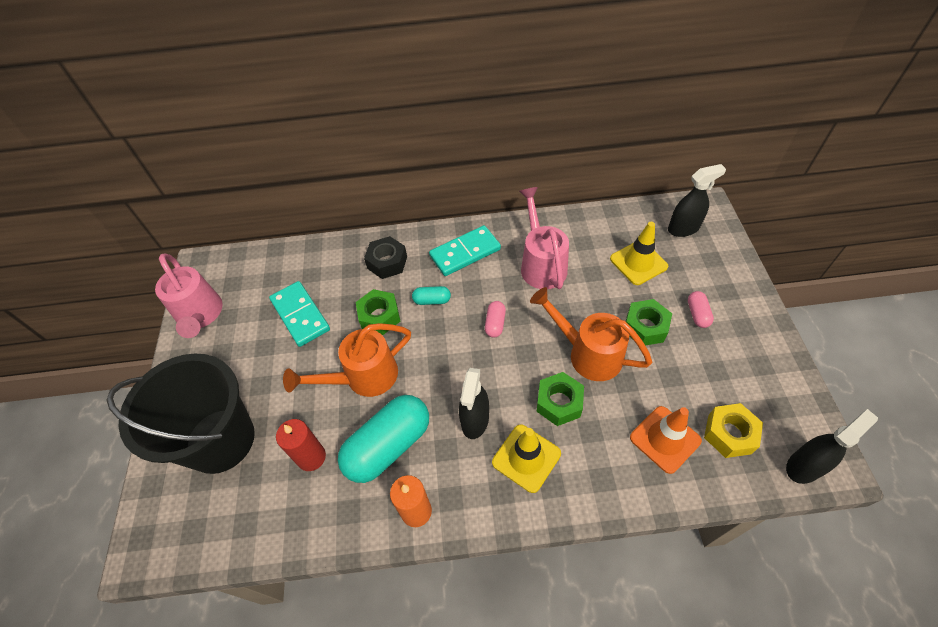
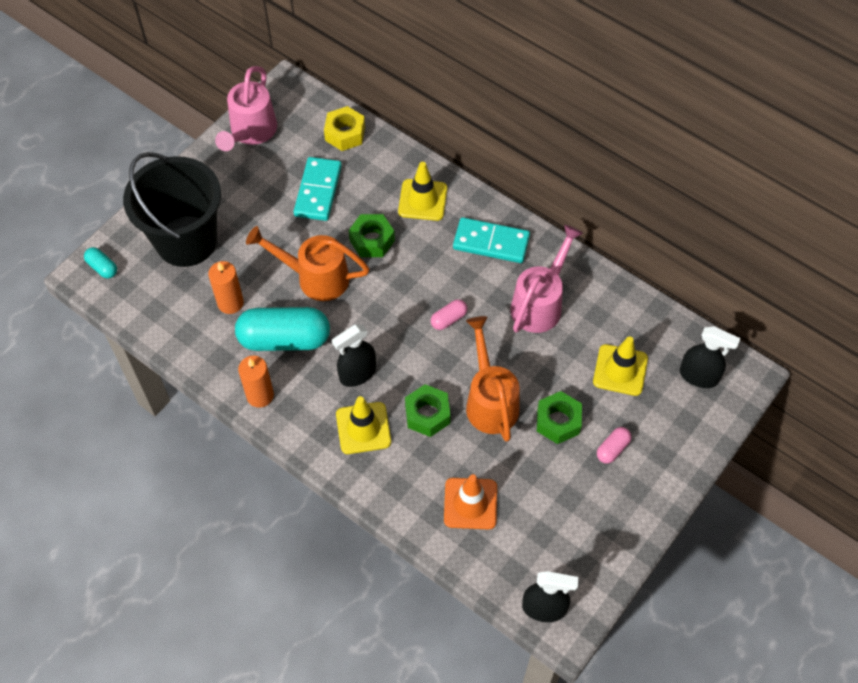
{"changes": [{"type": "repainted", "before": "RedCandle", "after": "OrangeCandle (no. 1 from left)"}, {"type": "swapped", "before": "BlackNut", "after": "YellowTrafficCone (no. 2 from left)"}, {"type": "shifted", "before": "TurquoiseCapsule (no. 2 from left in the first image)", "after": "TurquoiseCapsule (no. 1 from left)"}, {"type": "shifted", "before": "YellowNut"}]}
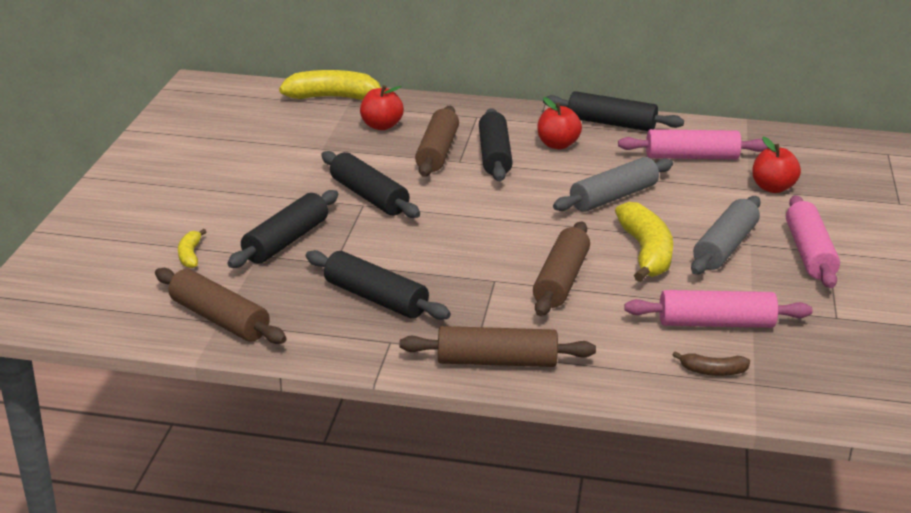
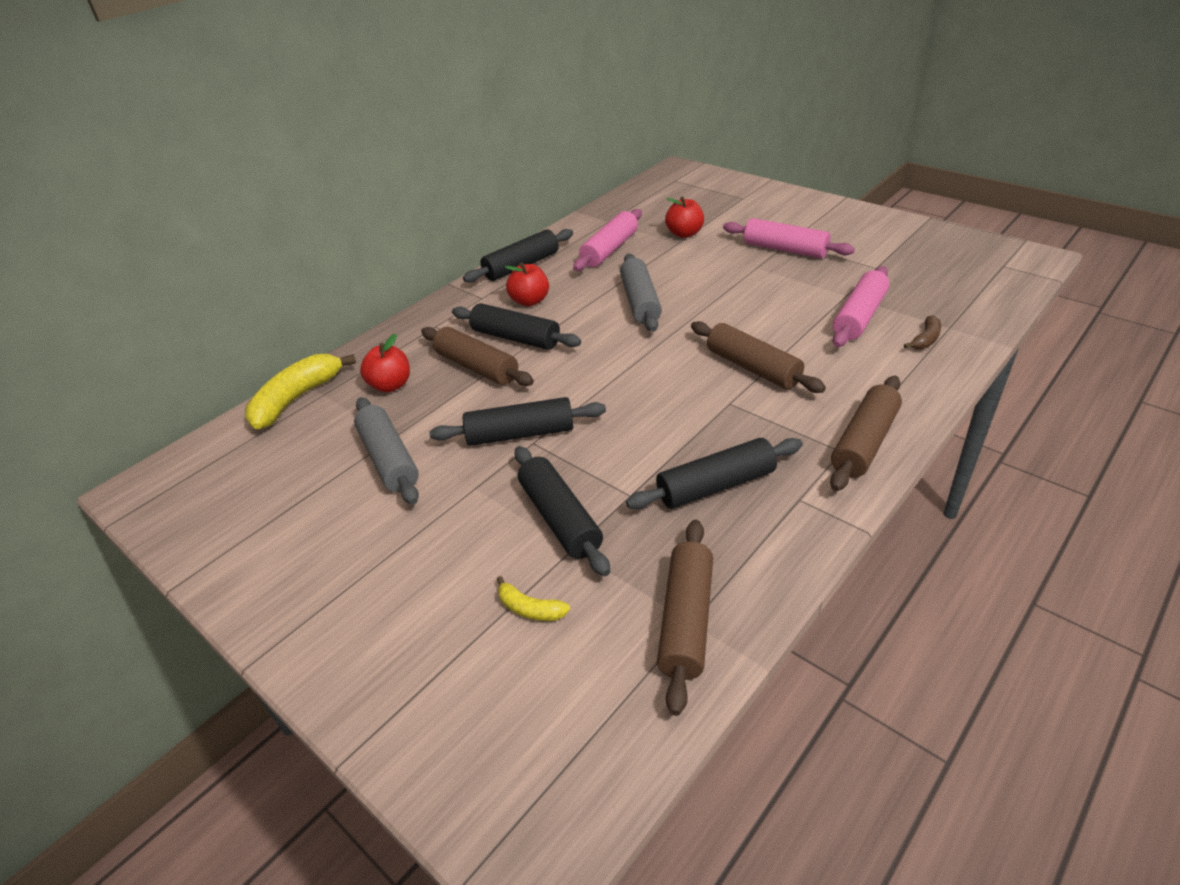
{"changes": [{"type": "rotated", "before": "BrownRollingPin (no. 1 from left in the first image)", "turn": -60}, {"type": "gone", "before": "YellowBanana (no. 3 from left)"}, {"type": "shifted", "before": "GreyRollingPin (no. 2 from left in the first image)", "after": "GreyRollingPin (no. 1 from left)"}]}
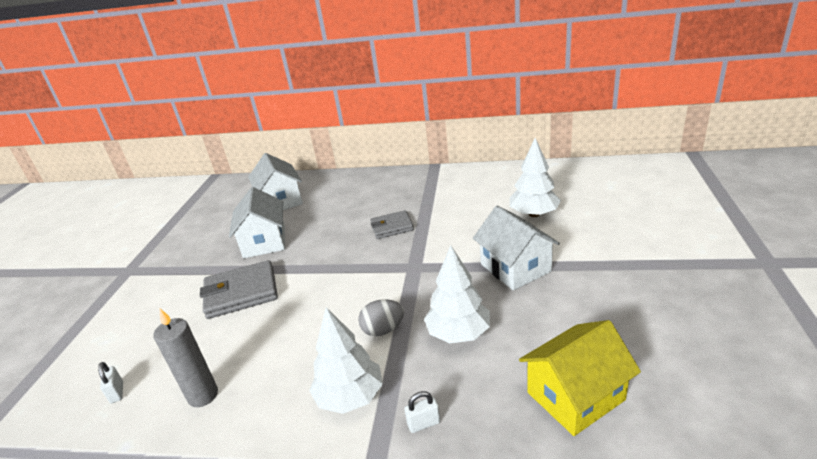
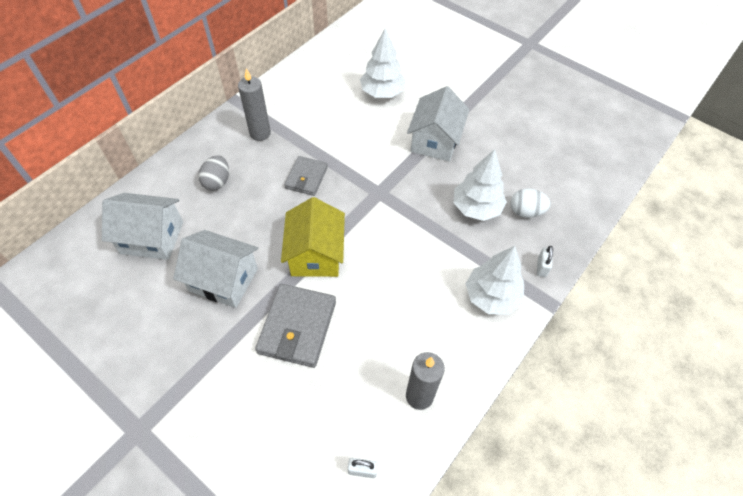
{"changes": [{"type": "shifted", "before": "GreyEgg"}, {"type": "rotated", "before": "WhiteHouse (no. 3 from left)", "turn": -75}, {"type": "shifted", "before": "YellowHouse"}, {"type": "new", "after": "GreyCandle (no. 1 from left)"}, {"type": "new", "after": "WhiteEgg"}]}
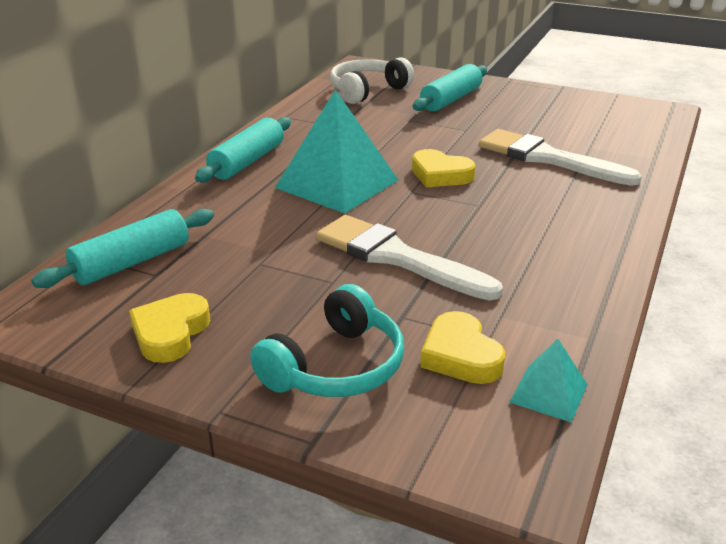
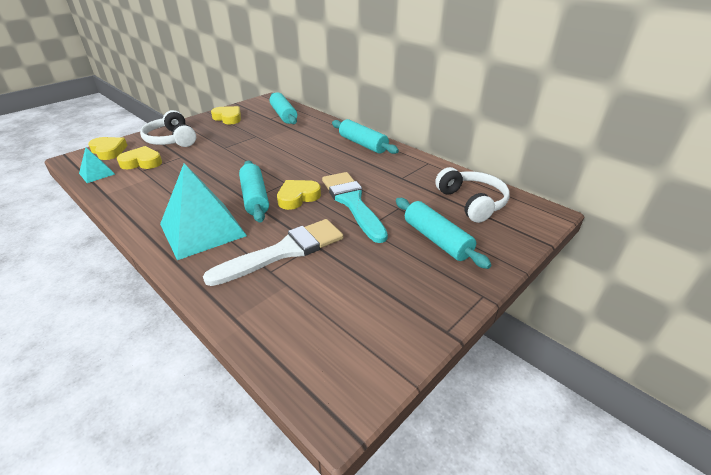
{"changes": [{"type": "repainted", "before": "TurquoiseHeadphones", "after": "WhiteHeadphones (no. 1 from left)"}, {"type": "shifted", "before": "TurquoisePyramid (no. 1 from left in the first image)", "after": "TurquoisePyramid (no. 2 from left)"}, {"type": "gone", "before": "WhiteBrush (no. 1 from left)"}, {"type": "new", "after": "YellowHeart (no. 1 from left)"}, {"type": "new", "after": "TurquoiseRollingPin (no. 1 from left)"}, {"type": "new", "after": "TurquoiseBrush"}]}
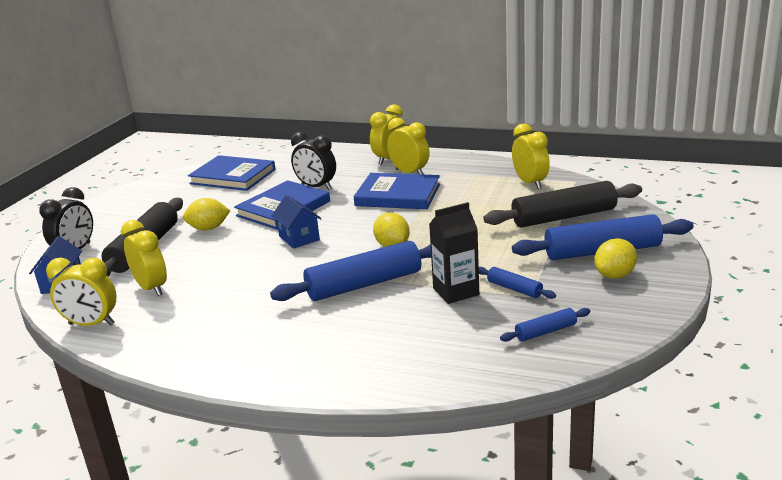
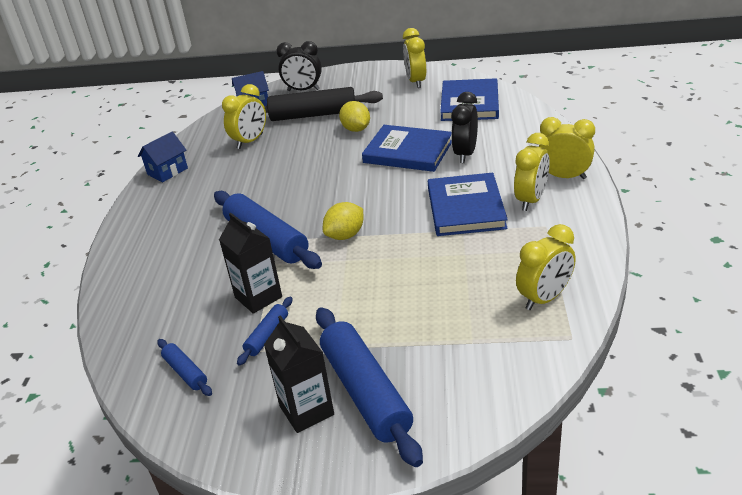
{"changes": [{"type": "shifted", "before": "YellowClock (no. 1 from left in the first image)", "after": "YellowClock (no. 2 from left)"}, {"type": "shifted", "before": "BlueHouse (no. 2 from left in the first image)", "after": "BlueHouse (no. 1 from left)"}, {"type": "gone", "before": "BlackRollingPin (no. 2 from left)"}, {"type": "swapped", "before": "YellowLemon (no. 3 from left)", "after": "BlackCarton (no. 2 from left)"}]}
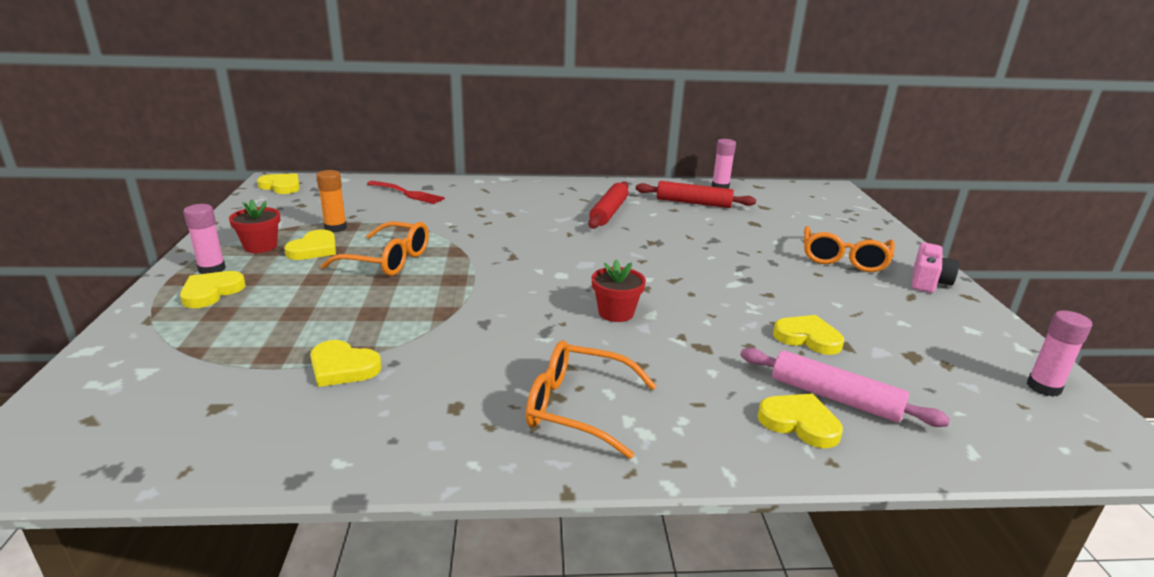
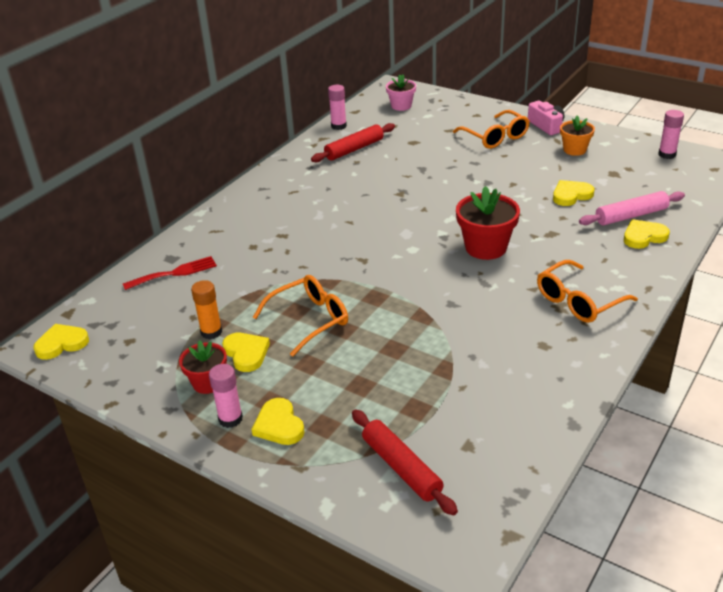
{"changes": [{"type": "gone", "before": "YellowHeart (no. 4 from left)"}, {"type": "shifted", "before": "RedRollingPin (no. 1 from left in the first image)", "after": "RedRollingPin (no. 2 from left)"}, {"type": "scaled", "before": "RedFlowerPot (no. 2 from left)", "scale": 1.58}, {"type": "new", "after": "PinkFlowerPot"}, {"type": "new", "after": "OrangeFlowerPot"}]}
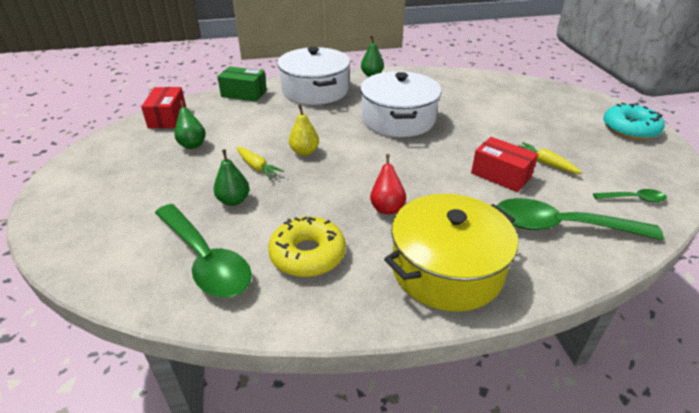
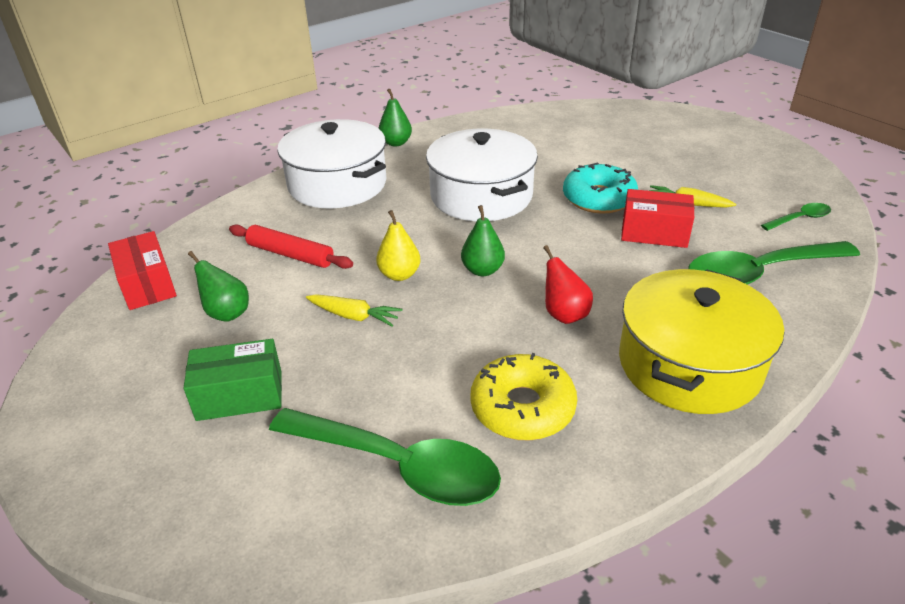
{"changes": [{"type": "shifted", "before": "GreenPear (no. 2 from left in the first image)", "after": "GreenPear (no. 3 from left)"}, {"type": "shifted", "before": "GreenBox"}, {"type": "shifted", "before": "TurquoiseDonut"}, {"type": "new", "after": "RedRollingPin"}]}
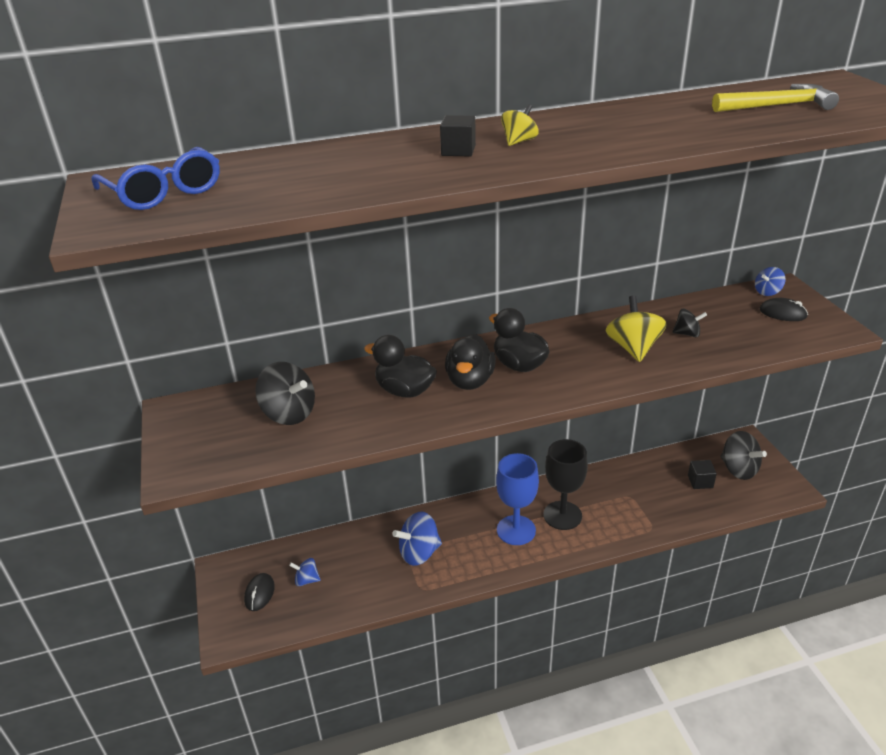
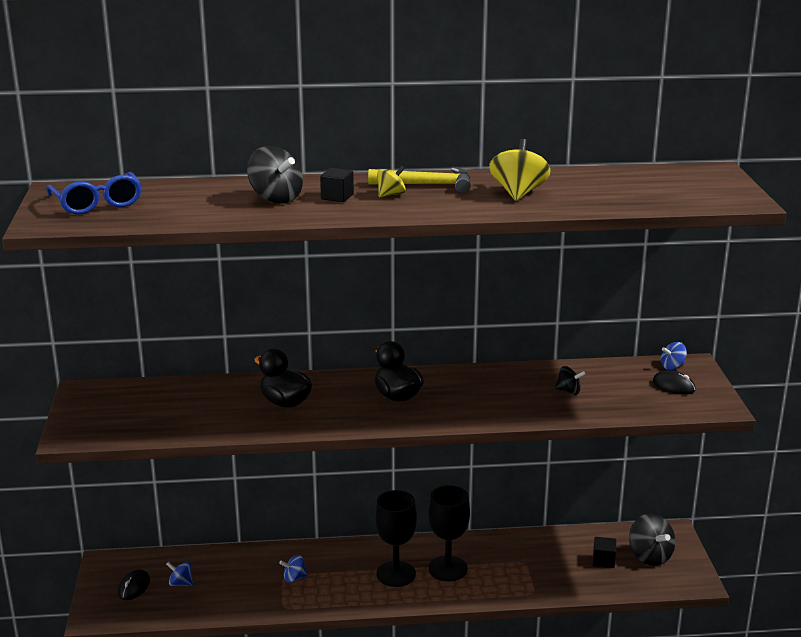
{"changes": [{"type": "shifted", "before": "BlackSpinningTop (no. 1 from left)"}, {"type": "scaled", "before": "BlueSpinningTop (no. 2 from left)", "scale": 0.56}, {"type": "gone", "before": "BlackDuck (no. 2 from left)"}, {"type": "repainted", "before": "BlueGoblet", "after": "BlackGoblet (no. 1 from left)"}, {"type": "shifted", "before": "YellowSpinningTop (no. 2 from left)"}, {"type": "shifted", "before": "YellowHammer"}]}
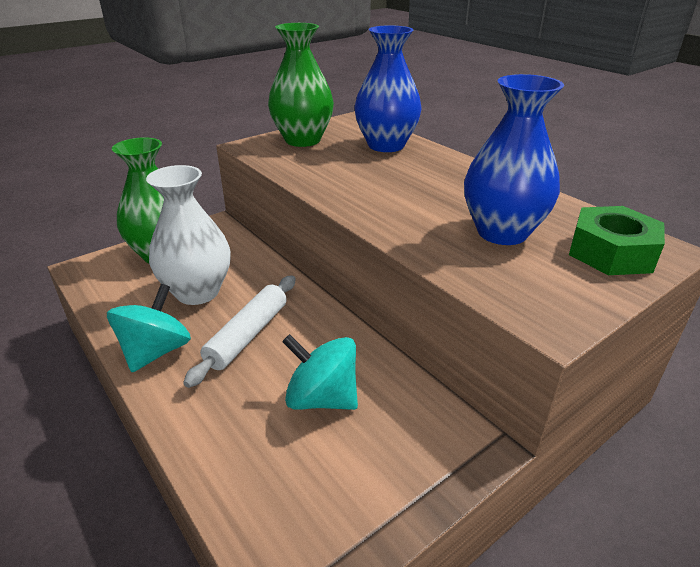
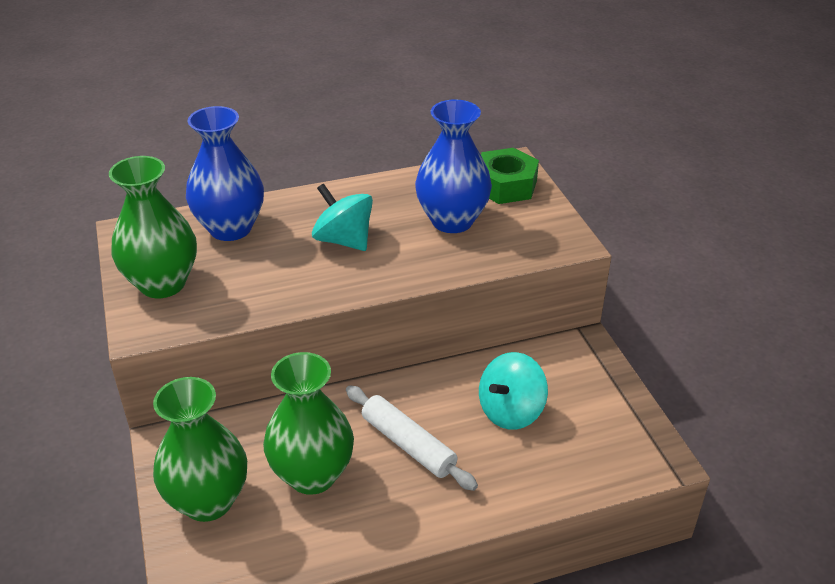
{"changes": [{"type": "shifted", "before": "TurquoiseSpinningTop (no. 1 from left)"}, {"type": "repainted", "before": "WhiteVase", "after": "GreenVase (no. 3 from left)"}]}
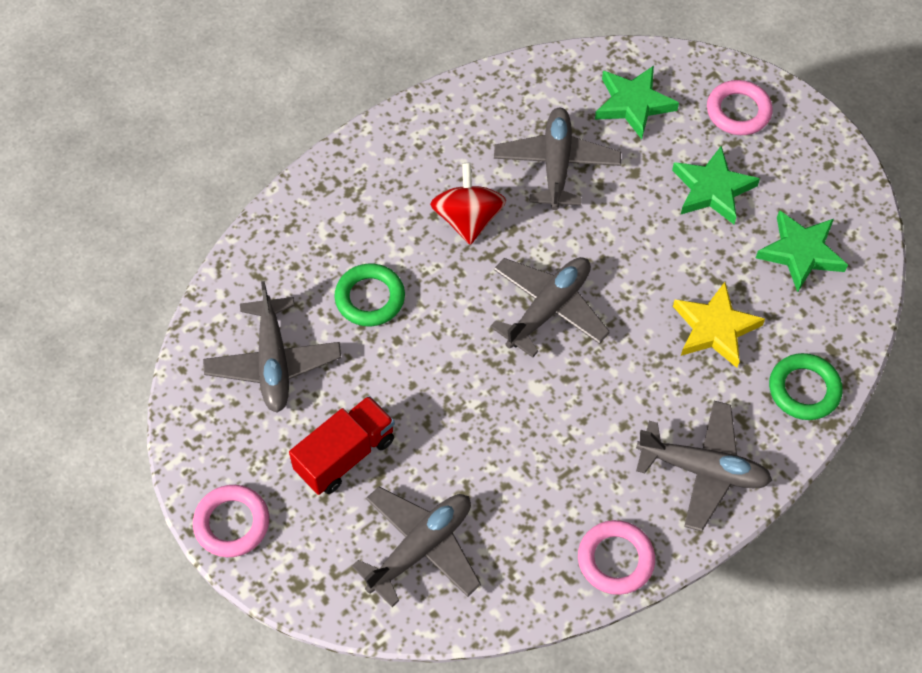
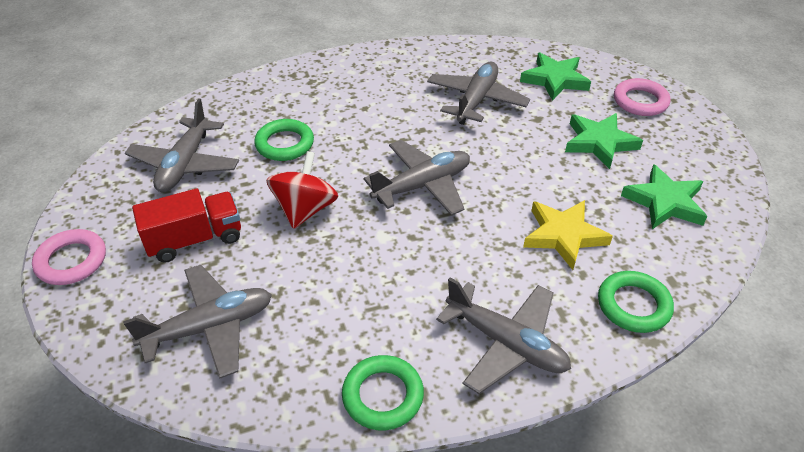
{"changes": [{"type": "shifted", "before": "RedSpinningTop"}, {"type": "repainted", "before": "PinkRing (no. 2 from left)", "after": "GreenRing (no. 2 from left)"}]}
